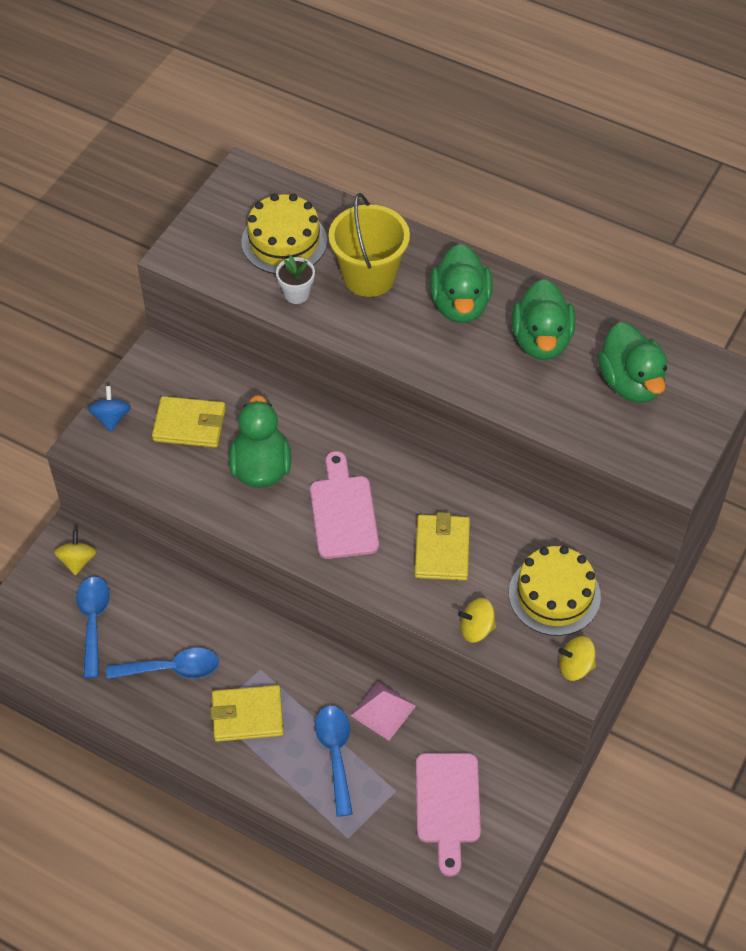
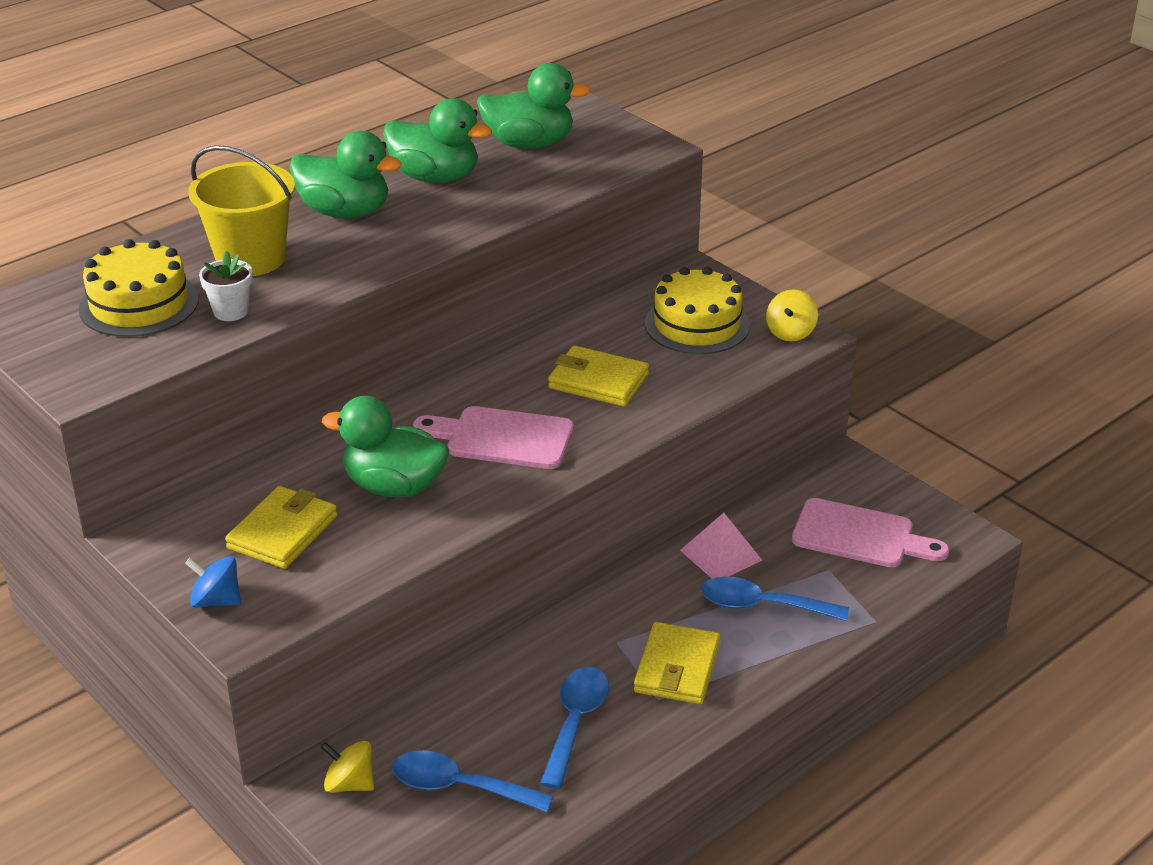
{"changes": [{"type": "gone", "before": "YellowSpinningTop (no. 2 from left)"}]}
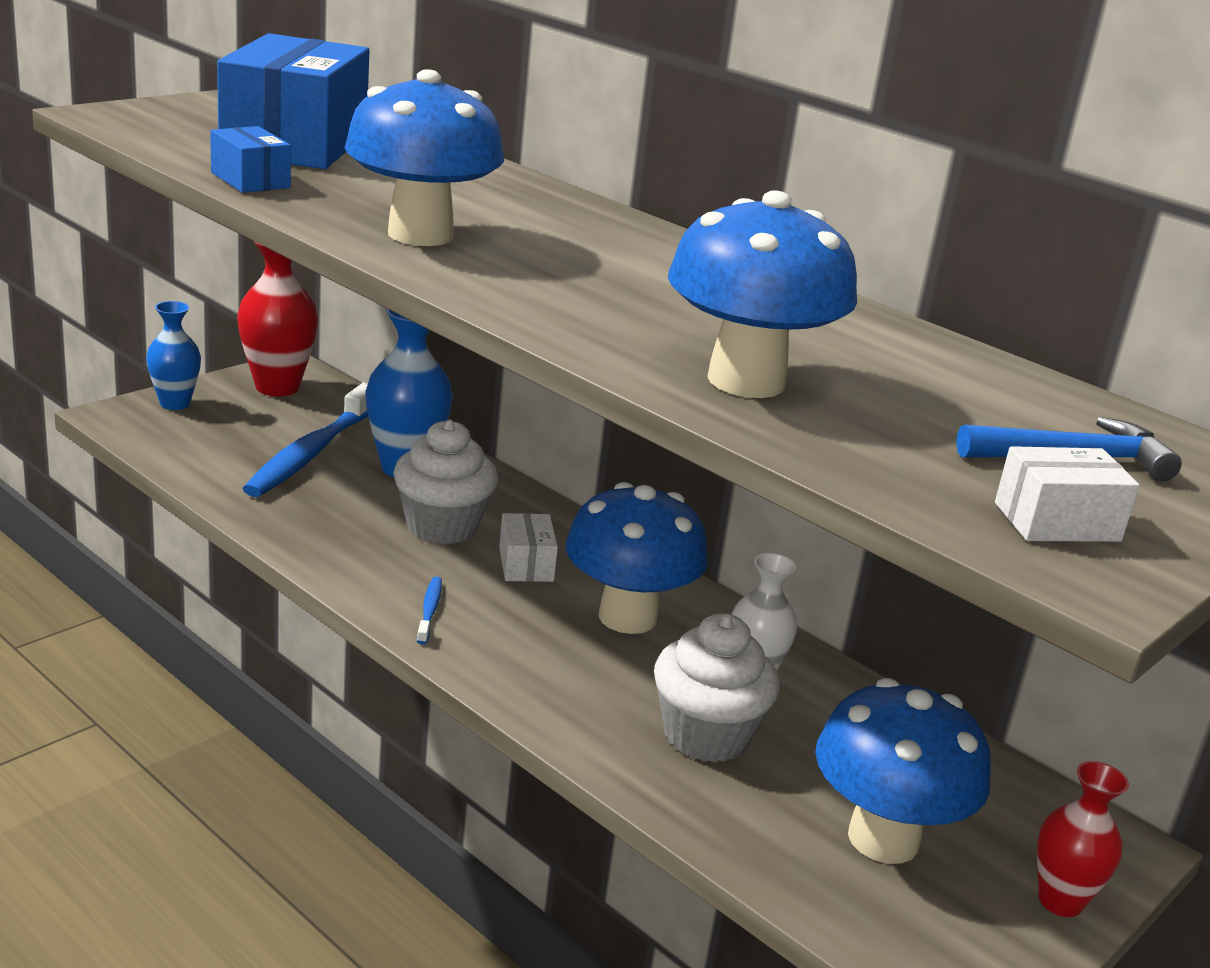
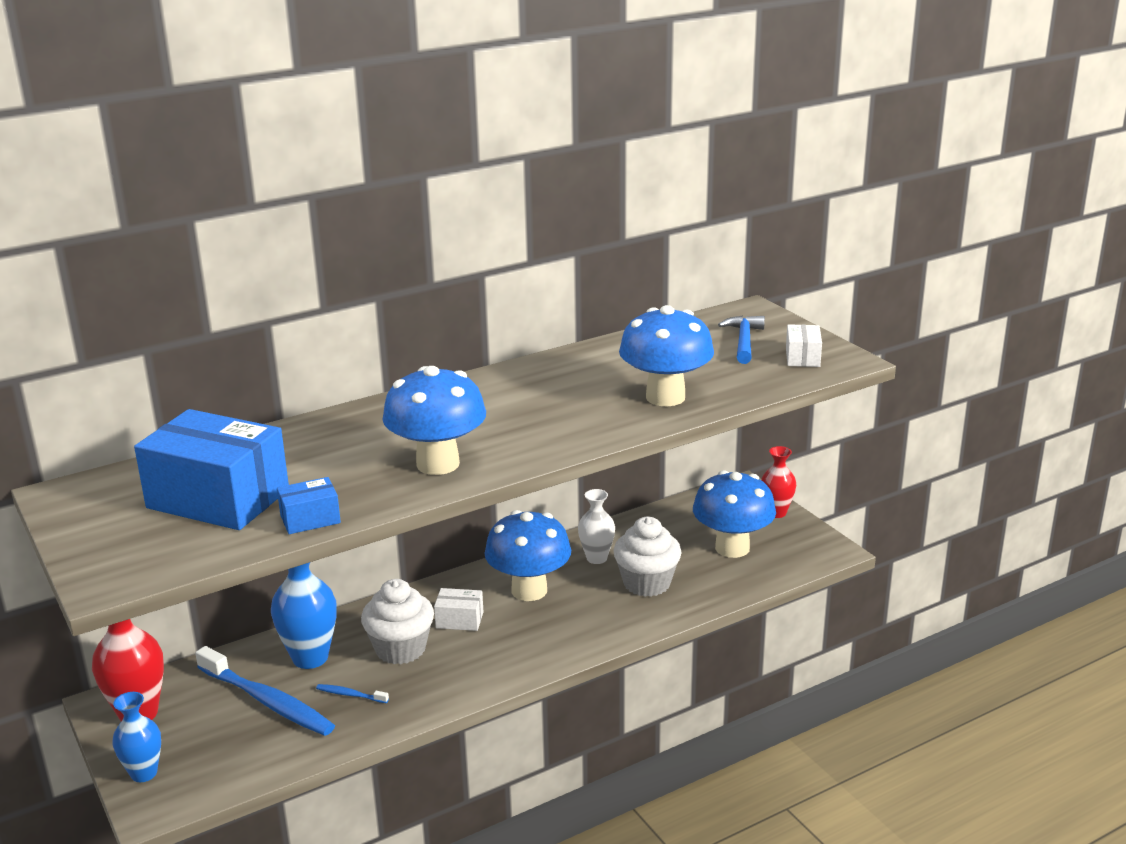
{"changes": [{"type": "shifted", "before": "BlueToothbrush (no. 2 from left)"}]}
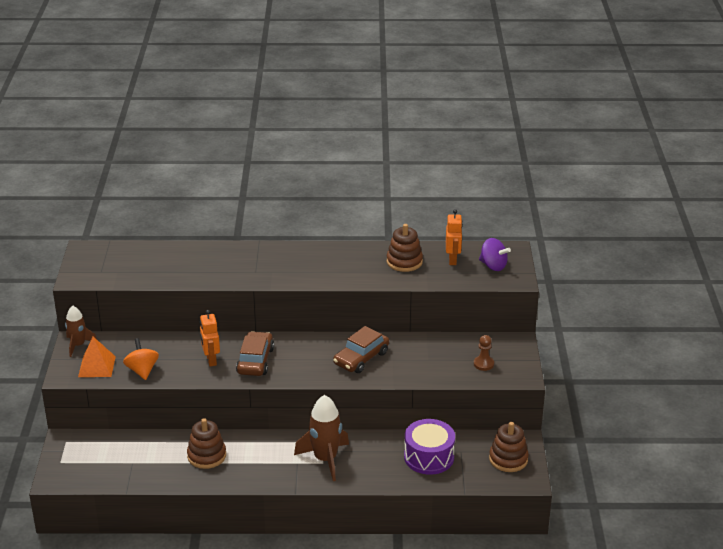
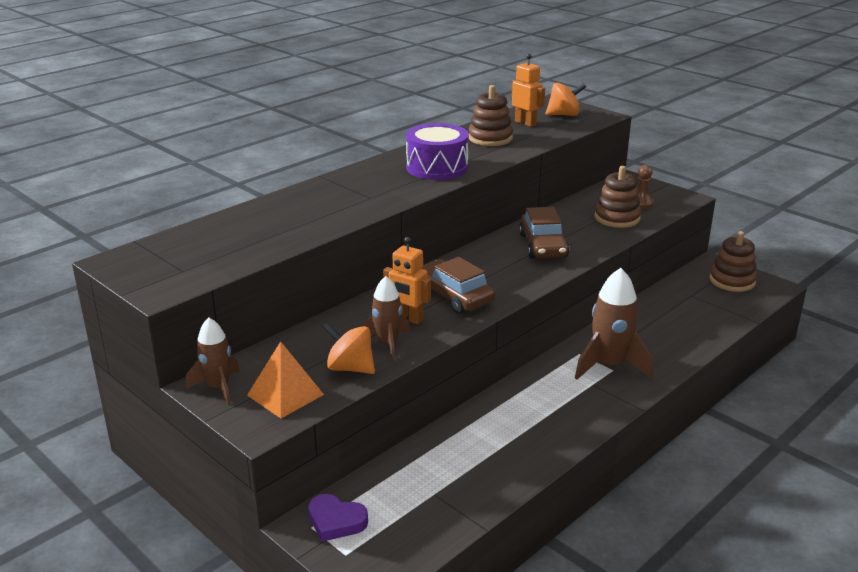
{"changes": [{"type": "shifted", "before": "BrownStackingToy (no. 1 from left in the first image)", "after": "BrownStackingToy (no. 2 from left)"}, {"type": "shifted", "before": "PurpleDrum"}, {"type": "repainted", "before": "PurpleSpinningTop", "after": "OrangeSpinningTop (no. 2 from left)"}, {"type": "new", "after": "PurpleHeart"}, {"type": "new", "after": "BrownRocket (no. 2 from left)"}]}
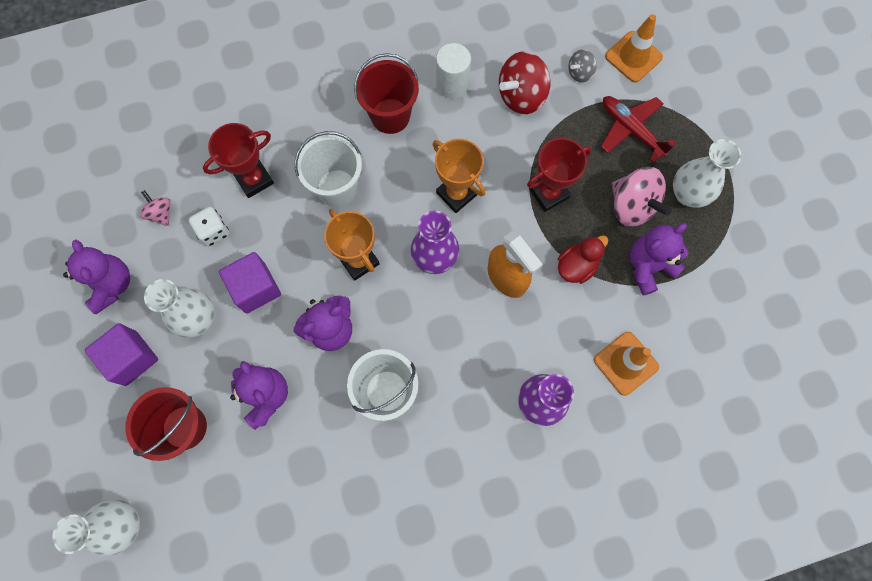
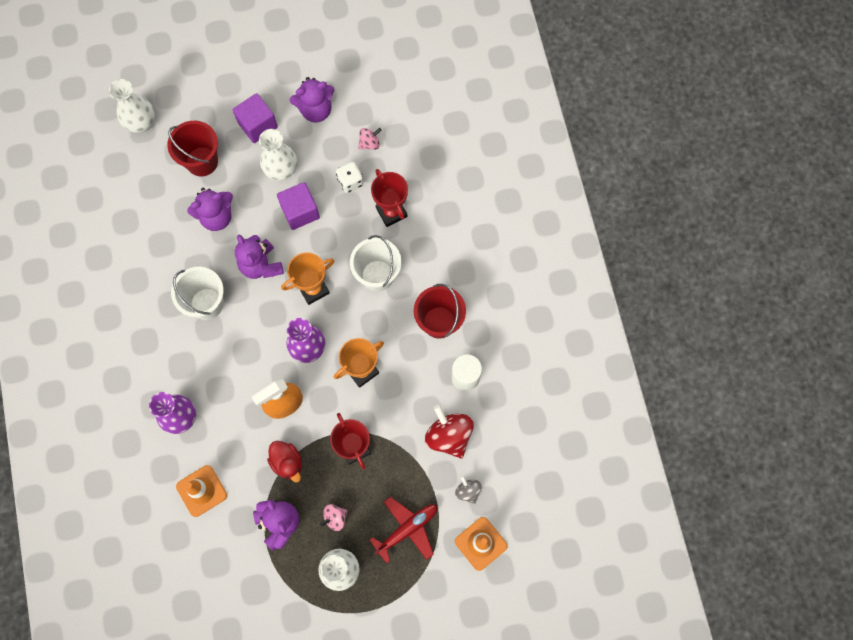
{"changes": [{"type": "scaled", "before": "PinkSpinningTop (no. 2 from left in the first image)", "scale": 0.53}]}
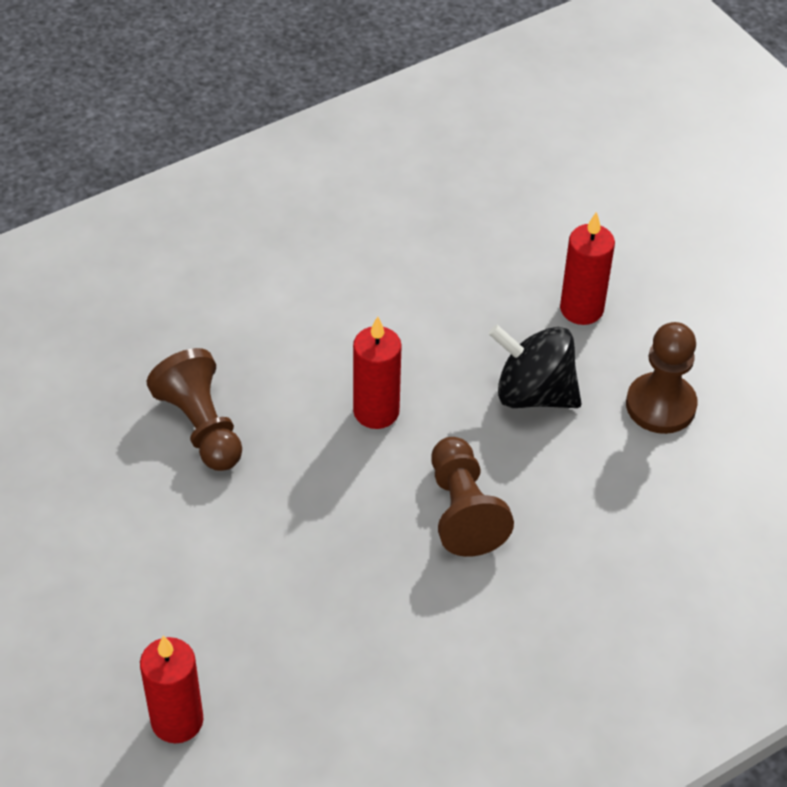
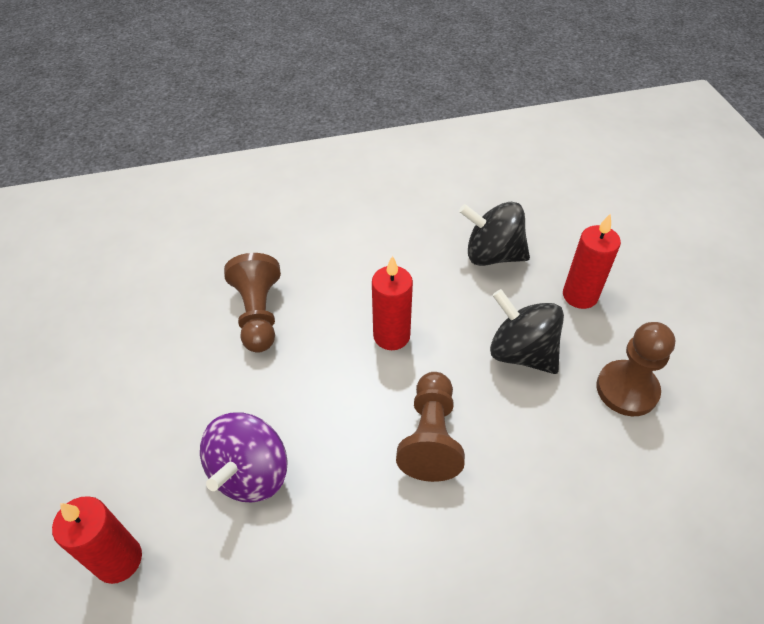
{"changes": [{"type": "new", "after": "PurpleSpinningTop"}, {"type": "new", "after": "BlackSpinningTop (no. 1 from left)"}]}
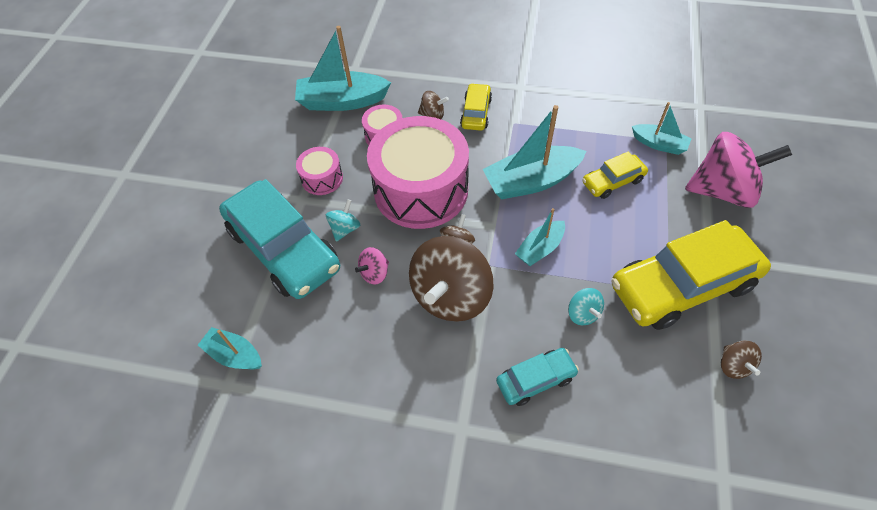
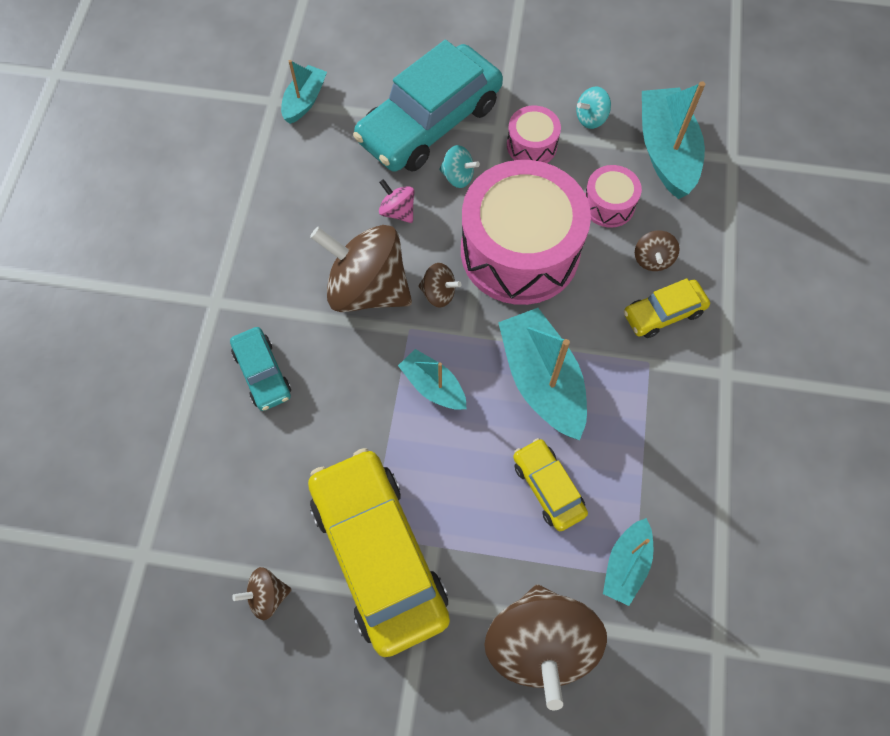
{"changes": [{"type": "rotated", "before": "YellowCar (no. 1 from left in the first image)", "turn": 150}, {"type": "shifted", "before": "TurquoiseSpinningTop (no. 2 from left)"}, {"type": "repainted", "before": "PinkSpinningTop (no. 2 from left)", "after": "BrownSpinningTop (no. 4 from left)"}]}
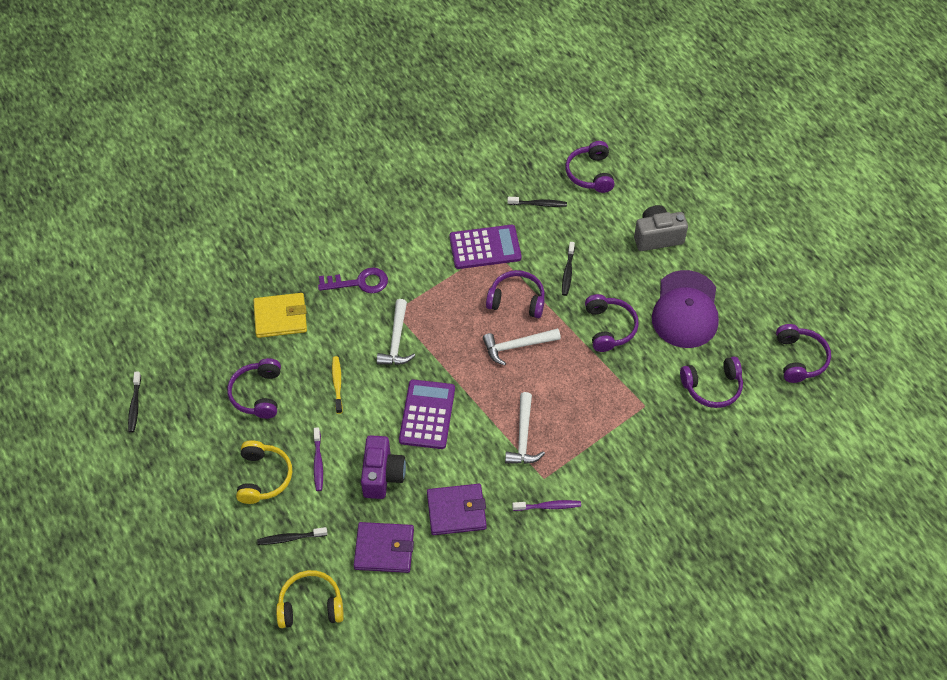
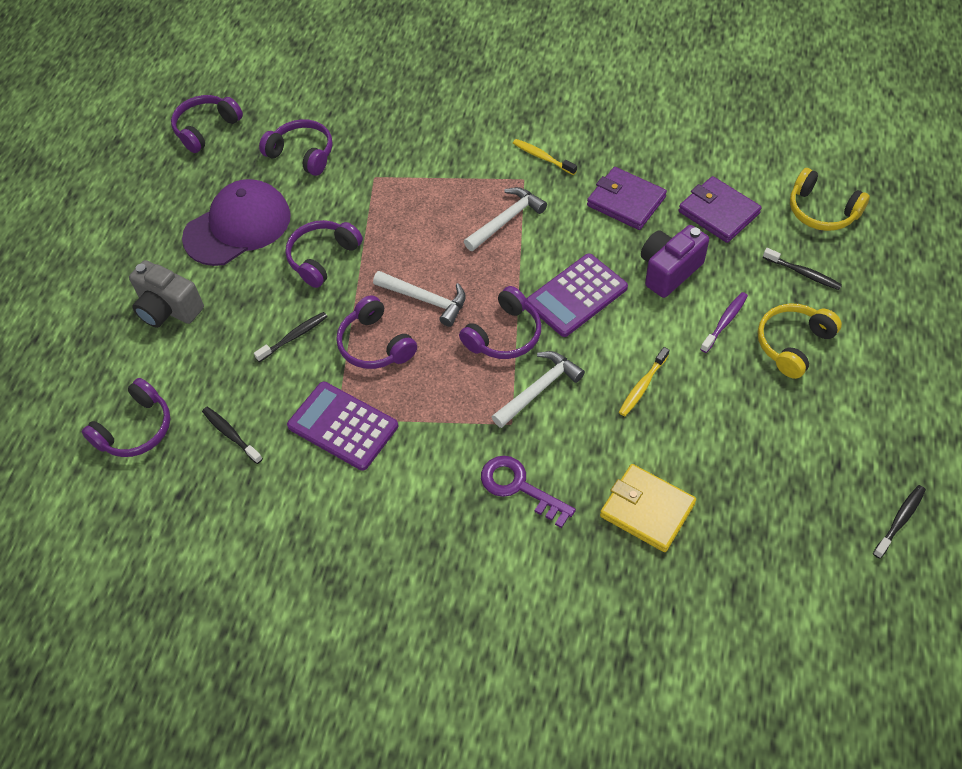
{"changes": [{"type": "shifted", "before": "PurpleHeadphones (no. 1 from left in the first image)", "after": "PurpleHeadphones (no. 6 from left)"}, {"type": "repainted", "before": "PurpleToothbrush (no. 2 from left)", "after": "YellowToothbrush (no. 1 from left)"}]}
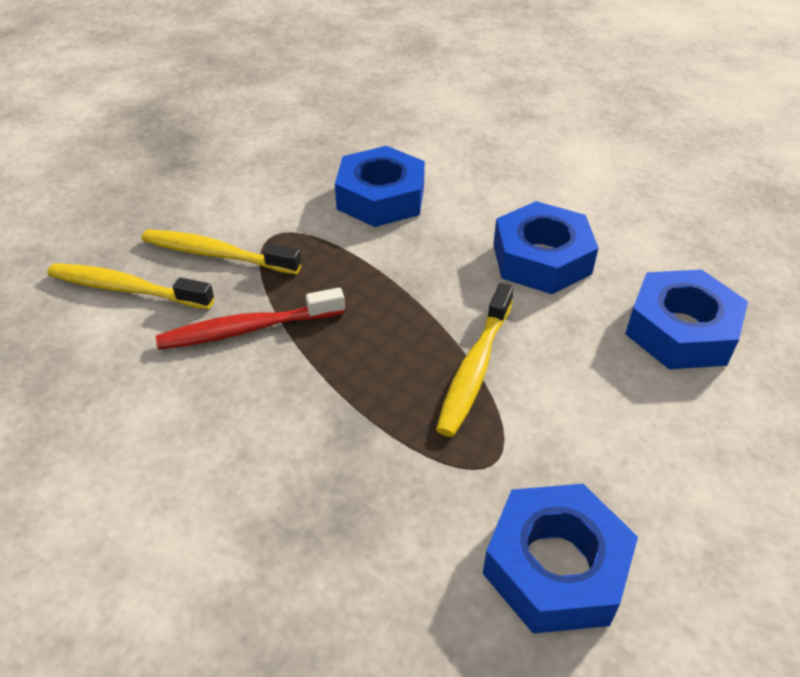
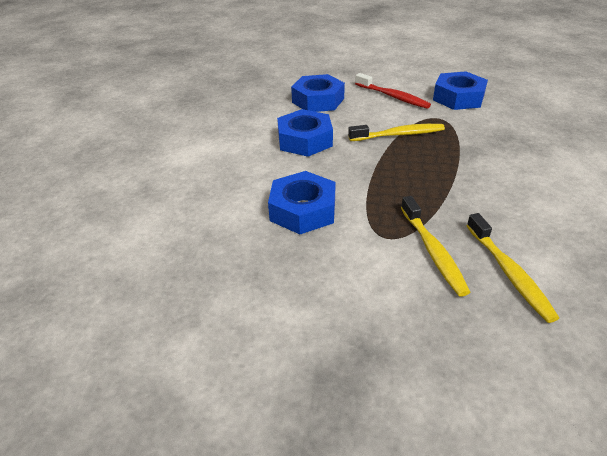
{"changes": [{"type": "shifted", "before": "RedToothbrush"}]}
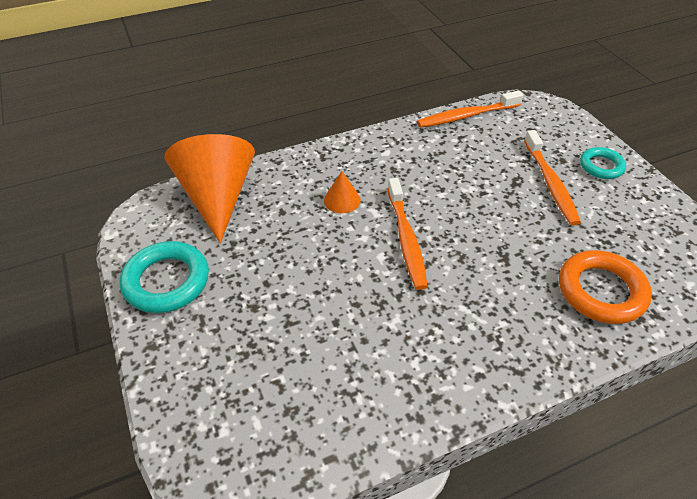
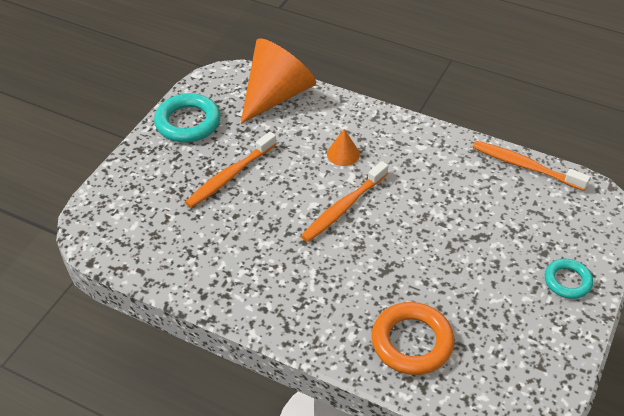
{"changes": [{"type": "shifted", "before": "OrangeToothbrush (no. 3 from left in the first image)", "after": "OrangeToothbrush (no. 1 from left)"}]}
